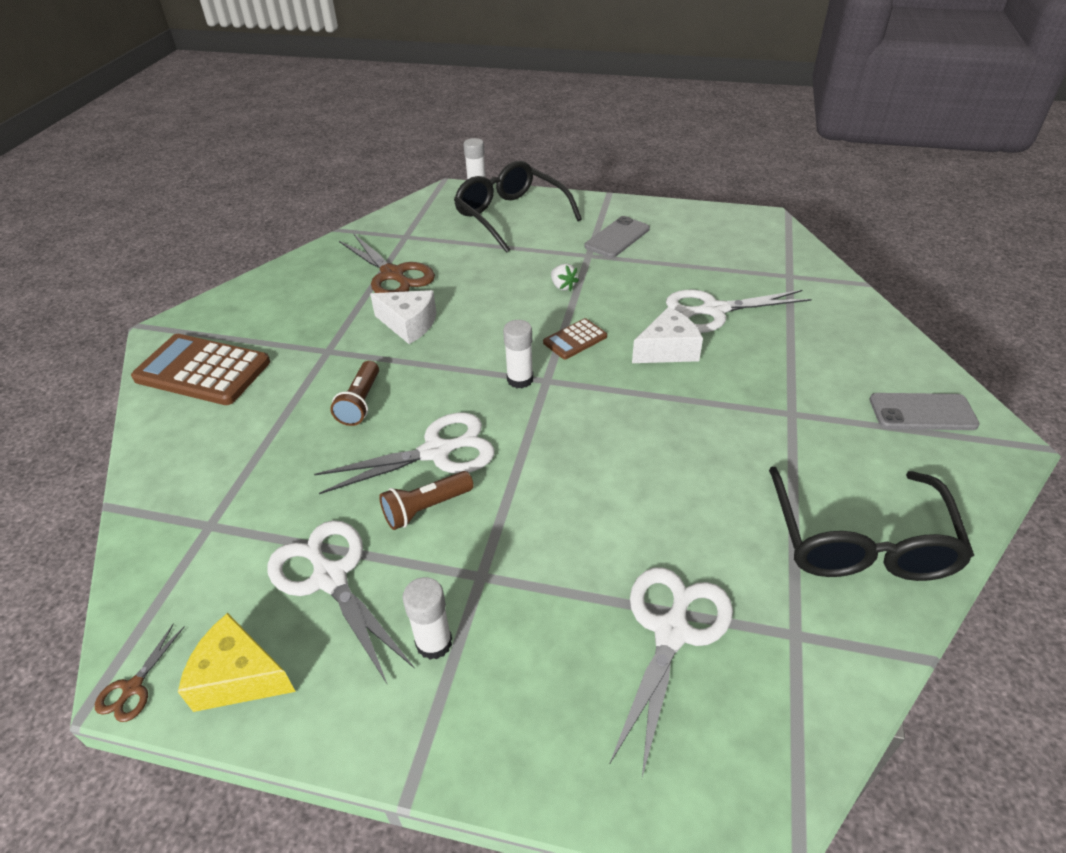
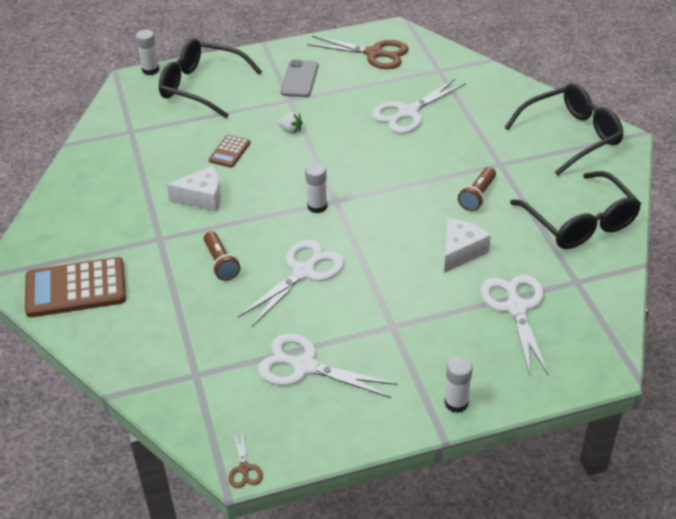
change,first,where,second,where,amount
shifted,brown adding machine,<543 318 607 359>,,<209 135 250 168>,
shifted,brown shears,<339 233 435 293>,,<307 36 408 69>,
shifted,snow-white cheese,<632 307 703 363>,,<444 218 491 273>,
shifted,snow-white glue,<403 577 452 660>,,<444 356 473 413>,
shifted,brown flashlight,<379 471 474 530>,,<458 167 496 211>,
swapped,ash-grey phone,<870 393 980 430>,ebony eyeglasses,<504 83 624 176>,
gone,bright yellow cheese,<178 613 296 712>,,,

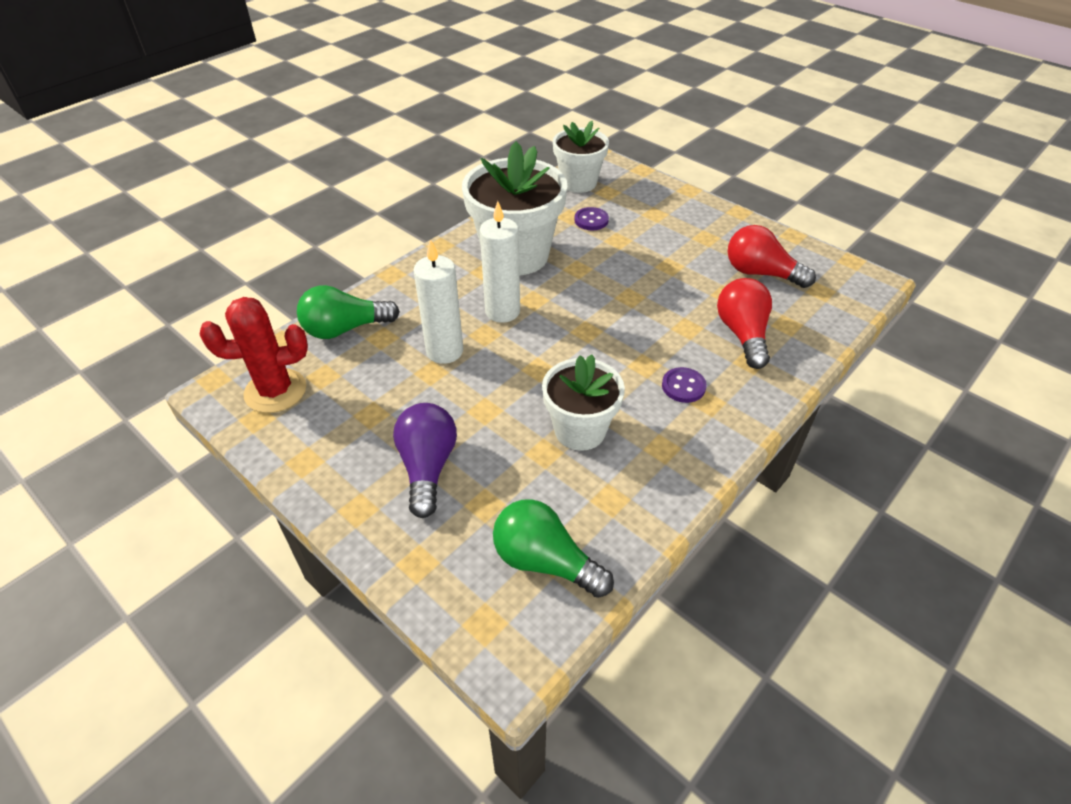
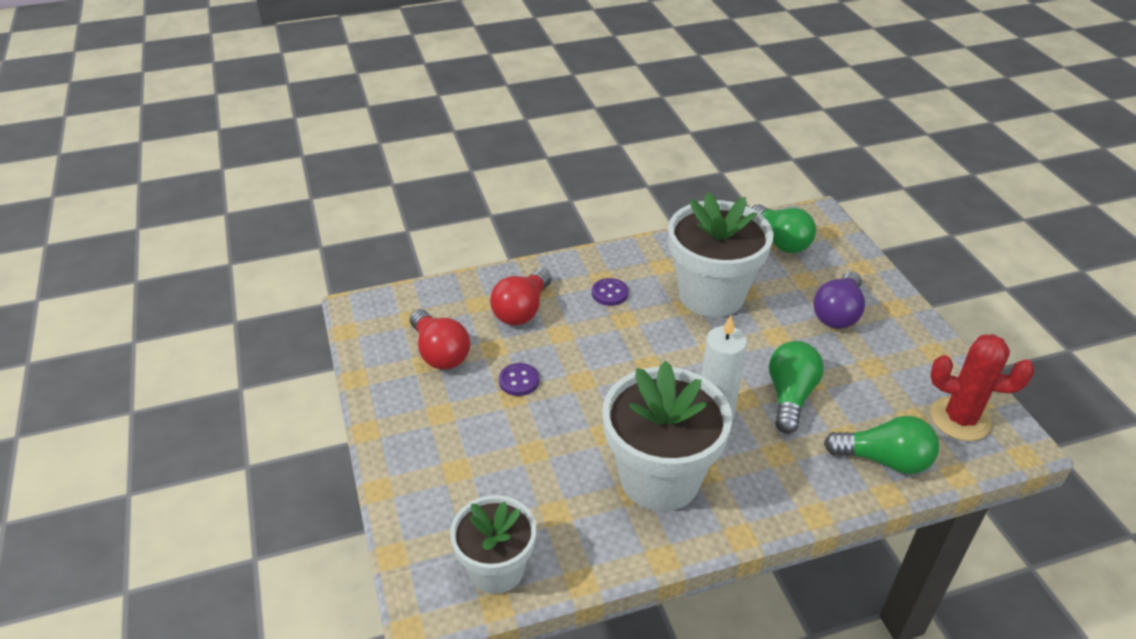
change,first,where,second,where,amount
shifted,royal purple sewing button,<574 207 609 230>,,<499 363 539 396>,
scaled,snow-white plant pot,<542 354 625 451>,,<668 192 774 317>,x1.60
swapped,snow-white pillar candle,<413 239 463 364>,leaf-green bulb,<769 341 824 434>,

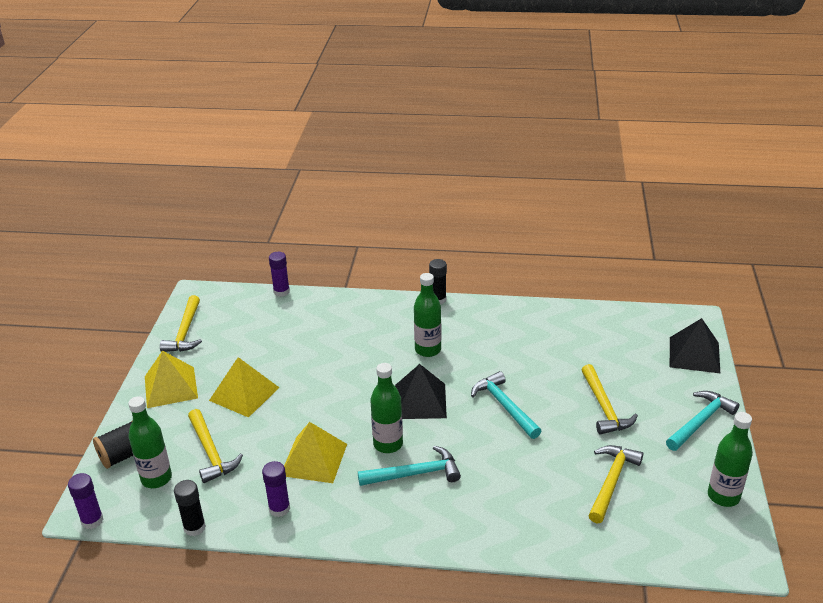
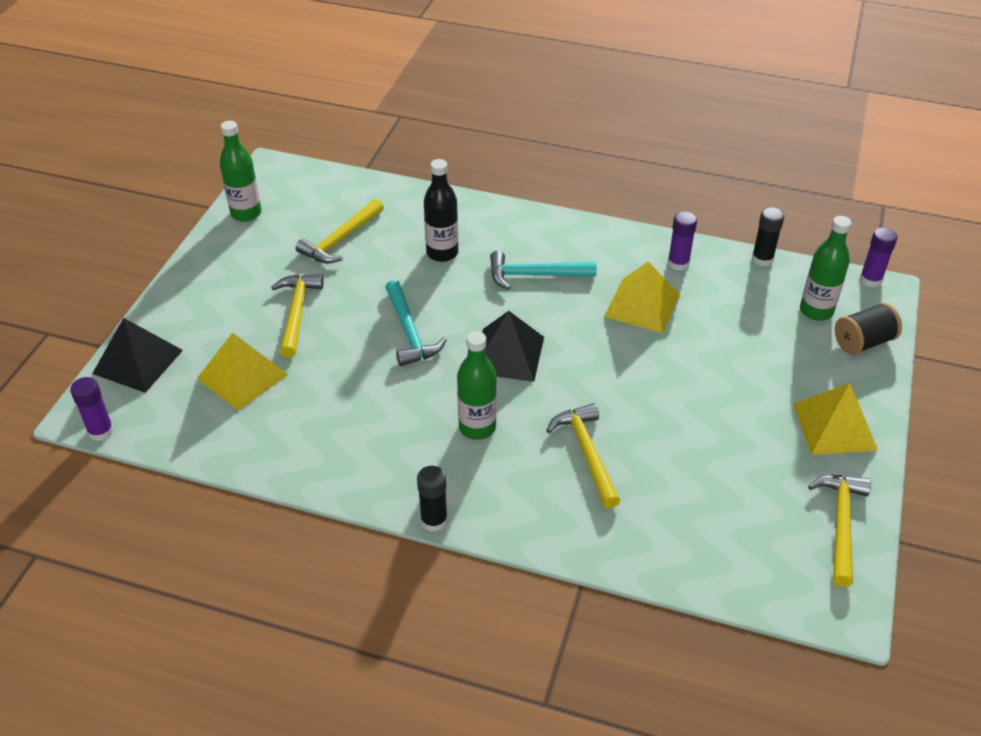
change,first,where,second,where,amount
shifted,royal purple glue,<269 252 290 297>,,<70 377 114 441>,
shifted,bright yellow pyramid,<209 357 280 418>,,<197 332 289 411>,
new,,,ebony bottle,<424 159 458 262>,
shifted,bright yellow claw hammer,<188 409 243 483>,,<546 403 620 509>,
gone,leaf-green bottle,<370 363 403 453>,,,
gone,teal claw hammer,<666 391 739 451>,,,

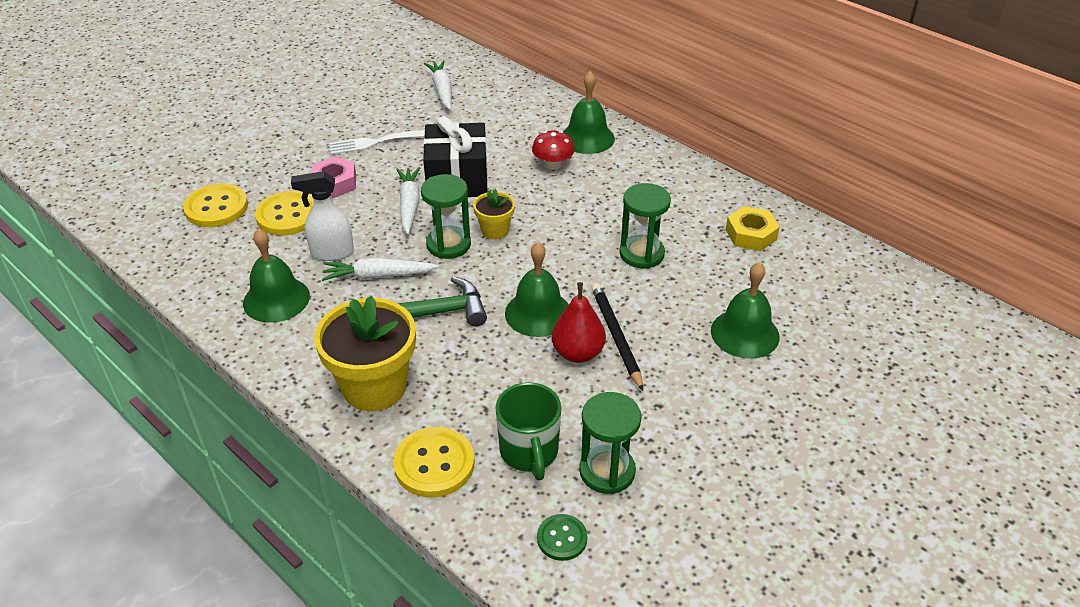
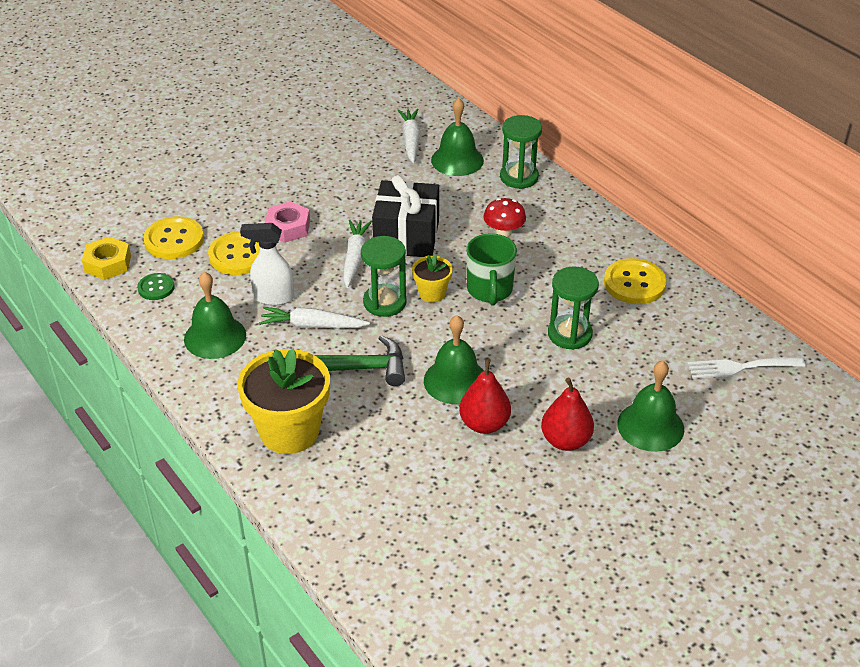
change,first,where,second,where,amount
shifted,bright yellow hex nut,<726 206 780 251>,,<82 237 131 280>,
shifted,leaf-green sewing button,<537 514 587 561>,,<137 273 175 300>,
shifted,leaf-green school bell,<563 71 615 154>,,<431 98 484 176>,
shifted,leaf-green tea mug,<495 382 561 480>,,<466 233 517 305>,
shifted,leaf-green sand timer,<579 392 641 494>,,<500 115 542 189>,
new,,,scarlet pear fruit,<541 377 594 451>,
shifted,bright yellow sewing button,<393 427 474 497>,,<604 258 666 304>,
shifted,snow-white fork,<329 130 425 155>,,<687 357 806 379>,
gone,ebony pencil,<591 283 643 391>,,,

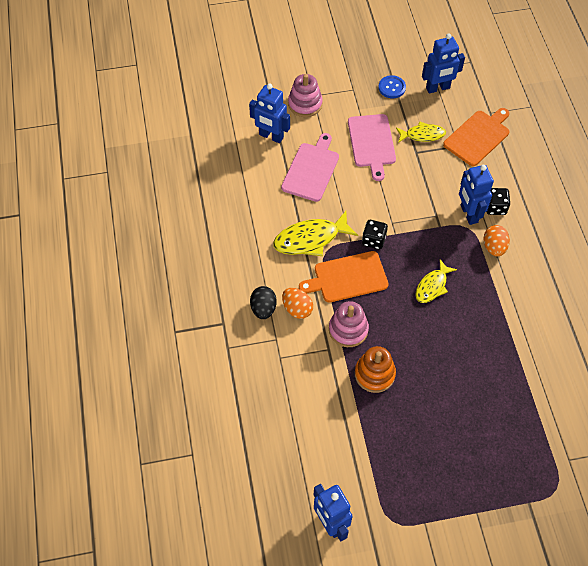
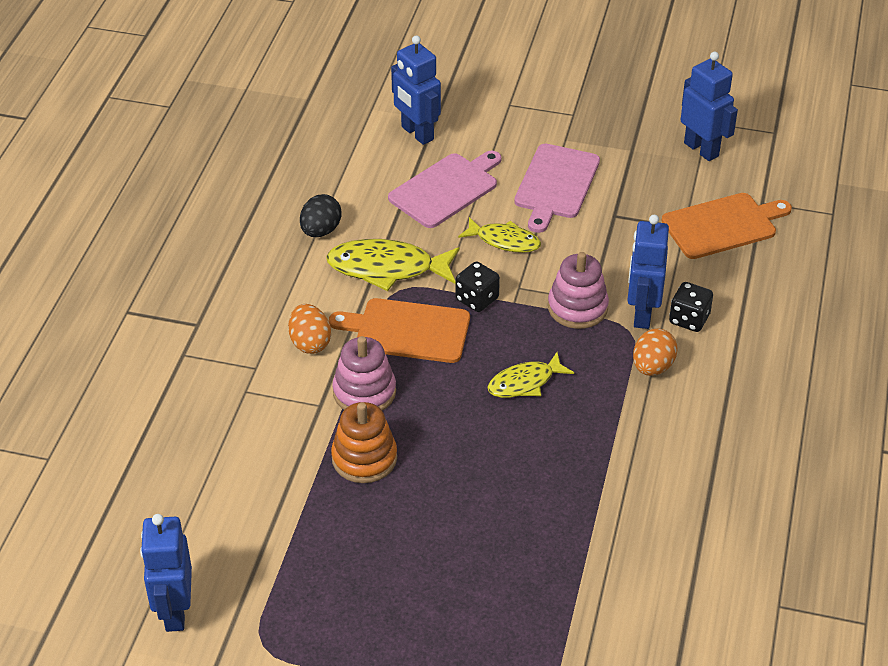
change,first,where,second,where,amount
shifted,ebony toy egg,<250 286 276 319>,,<300 194 341 237>,
shifted,bright yellow toy fish,<396 121 446 143>,,<458 217 541 253>,
shifted,rose-pink ring stacker,<288 74 323 117>,,<548 252 609 329>,
rotated,blue toy robot,<422 34 465 94>,,<681 52 738 161>,135 degrees counterclockwise
gone,blue sewing button,<378 75 406 98>,,,

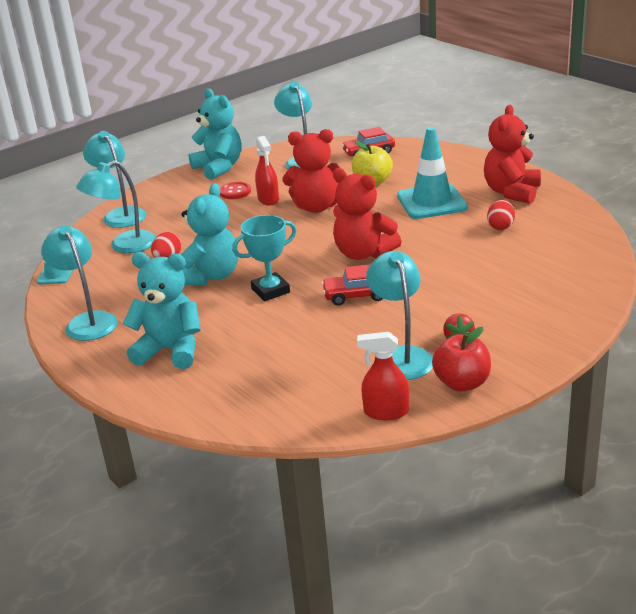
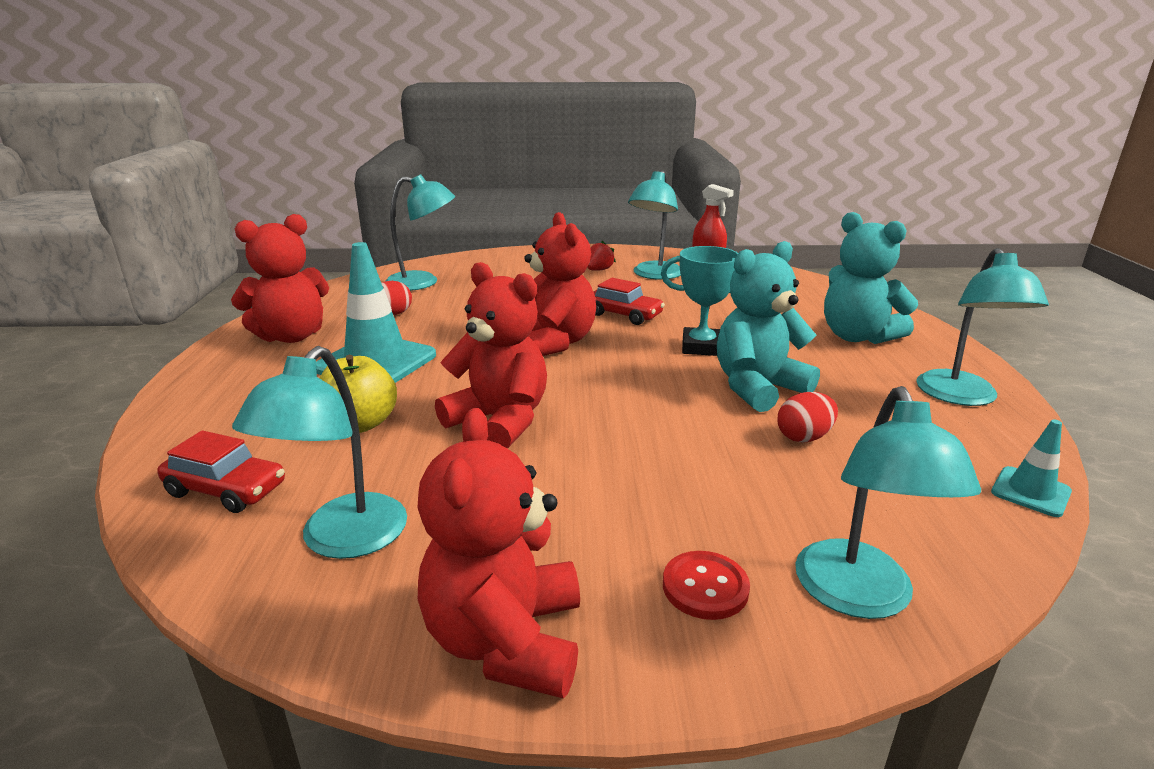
change,first,where,second,where,amount
shifted,teal lamp,<76 160 156 253>,,<385 174 455 291>,
repainted,teal teddy bear,<189 88 242 180>,scarlet teddy bear,<417 408 580 699>,
shifted,scarlet sewing button,<220 182 251 199>,,<663 551 750 620>,
gone,scarlet sprayer,<255 136 279 205>,,,
gone,scarlet toy apple,<432 327 491 391>,,,

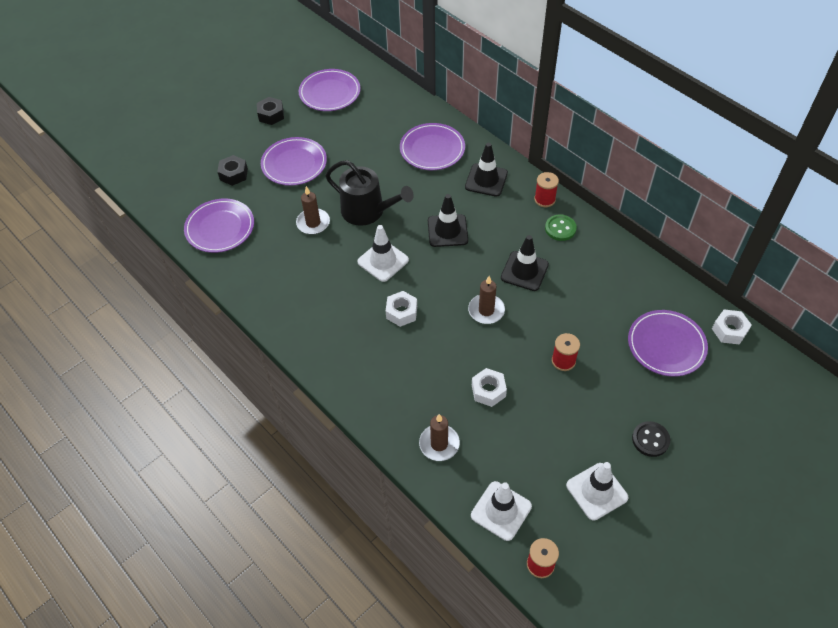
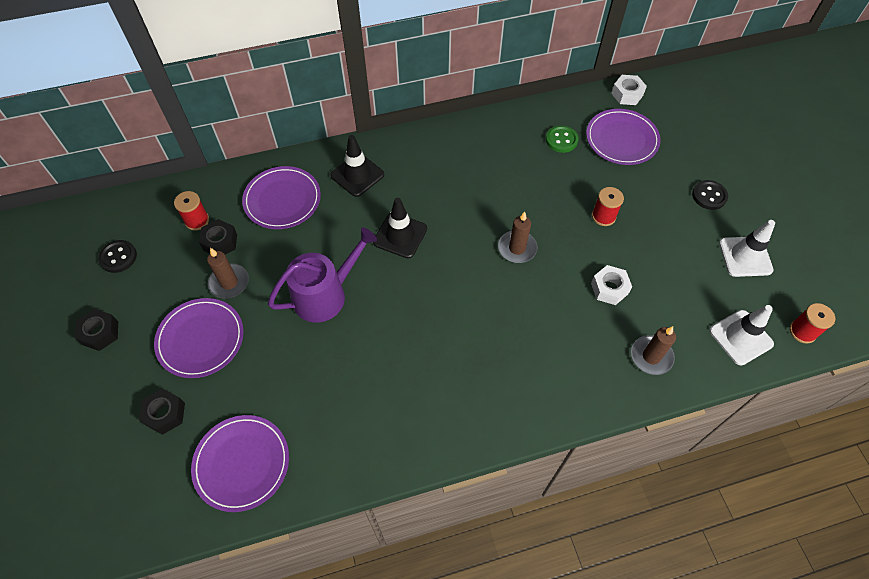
change,first,where,second,where,amount
swapped,royal purple plate,<299 69 360 111>,ebony sewing button,<98 240 137 273>,
shifted,scarlet spool,<534 172 559 207>,,<174 191 209 230>,
new,,,ebony hex nut,<199 219 237 255>,
shifted,brown pillar candle,<296 186 330 235>,,<207 248 249 299>,
repainted,ebony sprinkling can,<326 160 414 226>,royal purple sprinkling can,<268 227 377 323>,
shifted,leaf-green sewing button,<545 214 577 241>,,<546 125 579 153>,
gone,snow-white safety cone,<357 225 409 282>,,,
gone,snow-white hex nut,<386 291 417 327>,,,
gone,ebony safety cone,<501 235 549 291>,,,

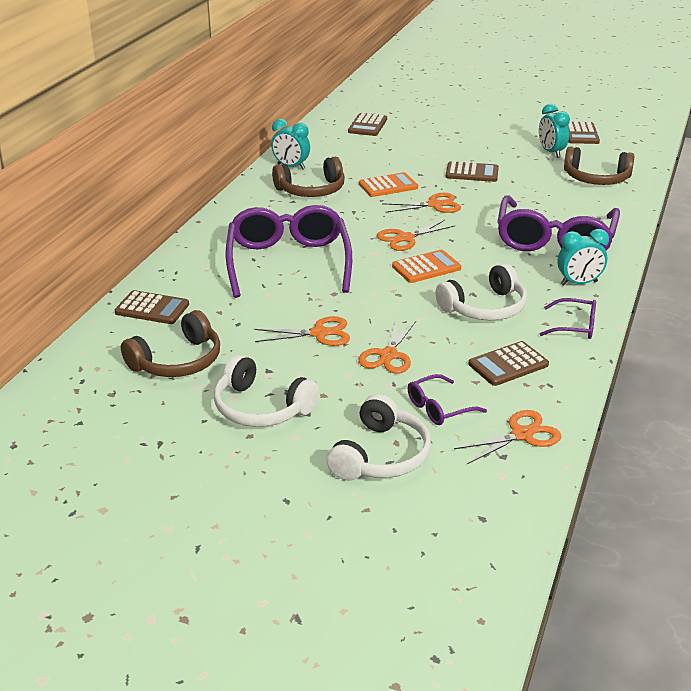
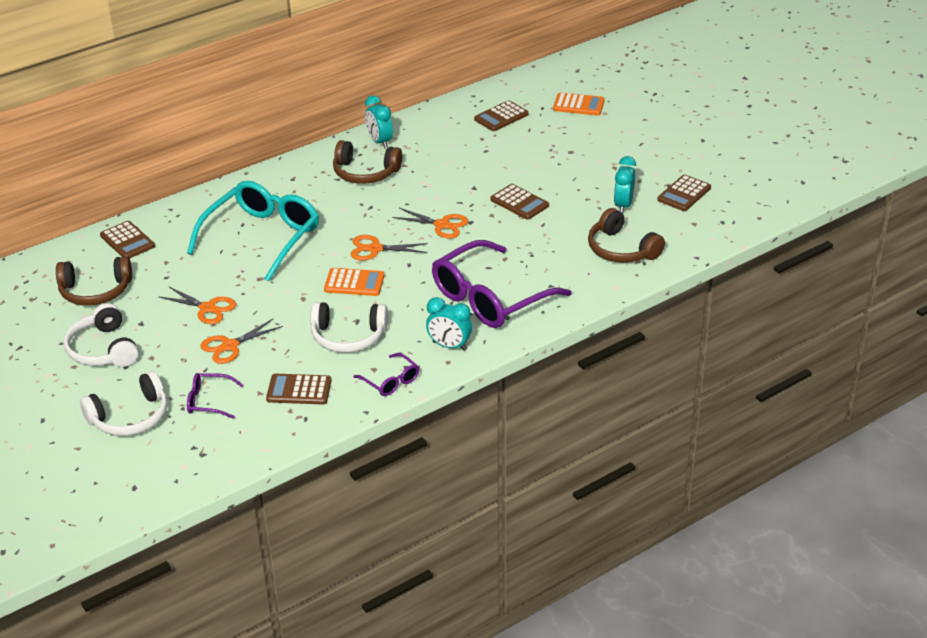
change,first,where,second,where,amount
repainted,royal purple eyeglasses,<226 205 352 298>,teal eyeglasses,<187 181 319 282>,
shifted,bright orange adding machine,<359 172 418 197>,,<553 92 604 116>,
gone,bright orange shears,<454 410 562 464>,,,

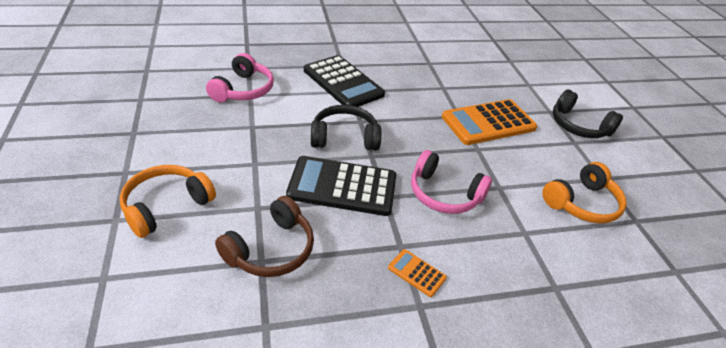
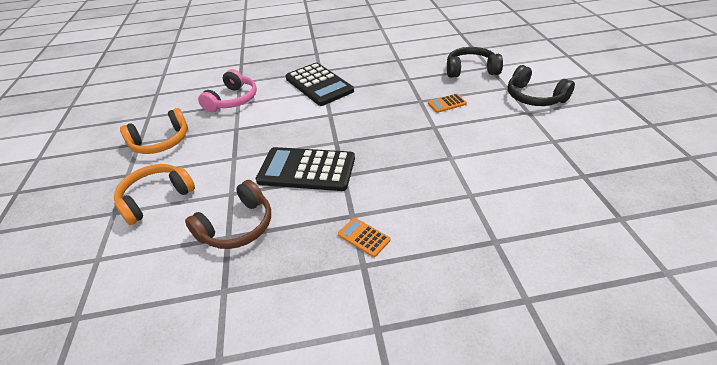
change,first,where,second,where,amount
shifted,bright orange headset,<542 162 627 224>,,<120 108 188 154>,
scaled,bright orange adding machine,<442 99 537 145>,,<428 94 467 113>,x0.44
shifted,ebony headset,<311 105 381 150>,,<447 47 503 78>,
gone,rose-pink headset,<411 150 492 214>,,,

